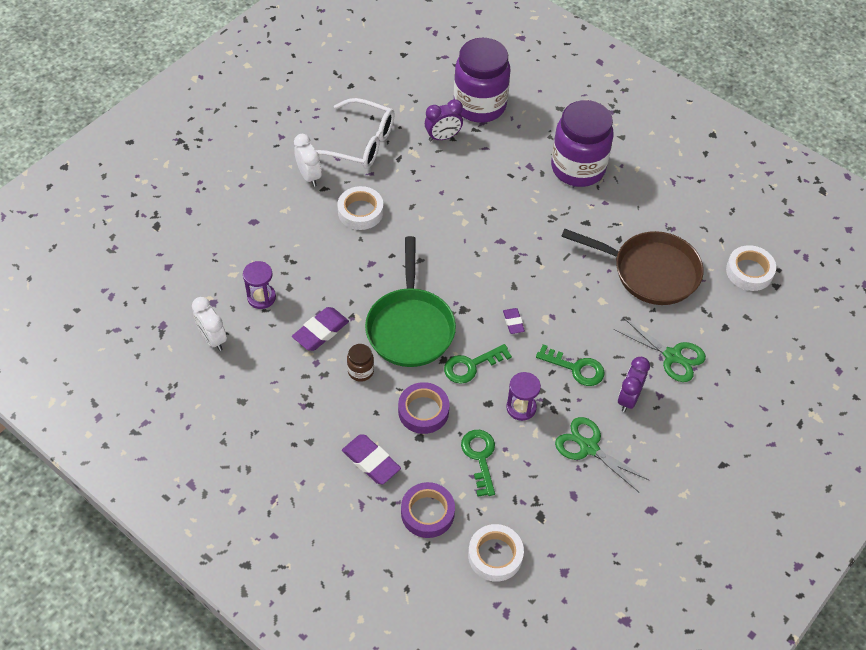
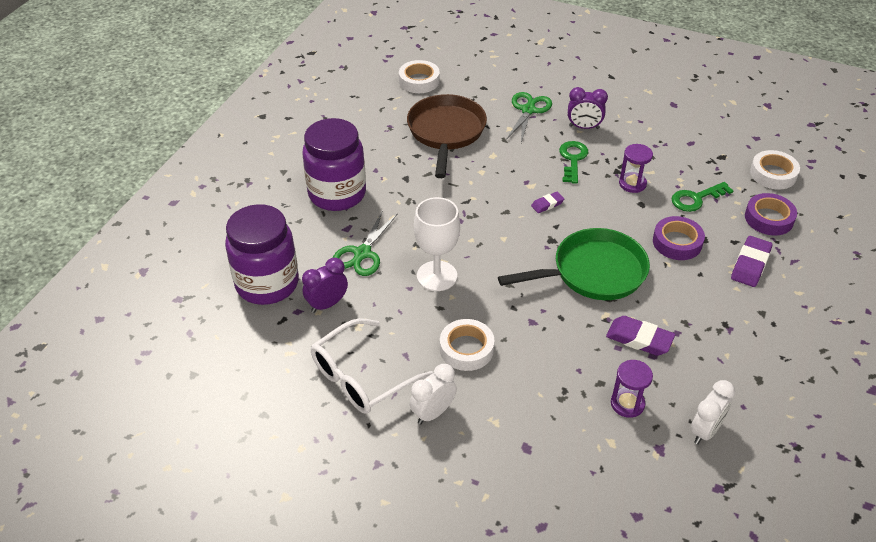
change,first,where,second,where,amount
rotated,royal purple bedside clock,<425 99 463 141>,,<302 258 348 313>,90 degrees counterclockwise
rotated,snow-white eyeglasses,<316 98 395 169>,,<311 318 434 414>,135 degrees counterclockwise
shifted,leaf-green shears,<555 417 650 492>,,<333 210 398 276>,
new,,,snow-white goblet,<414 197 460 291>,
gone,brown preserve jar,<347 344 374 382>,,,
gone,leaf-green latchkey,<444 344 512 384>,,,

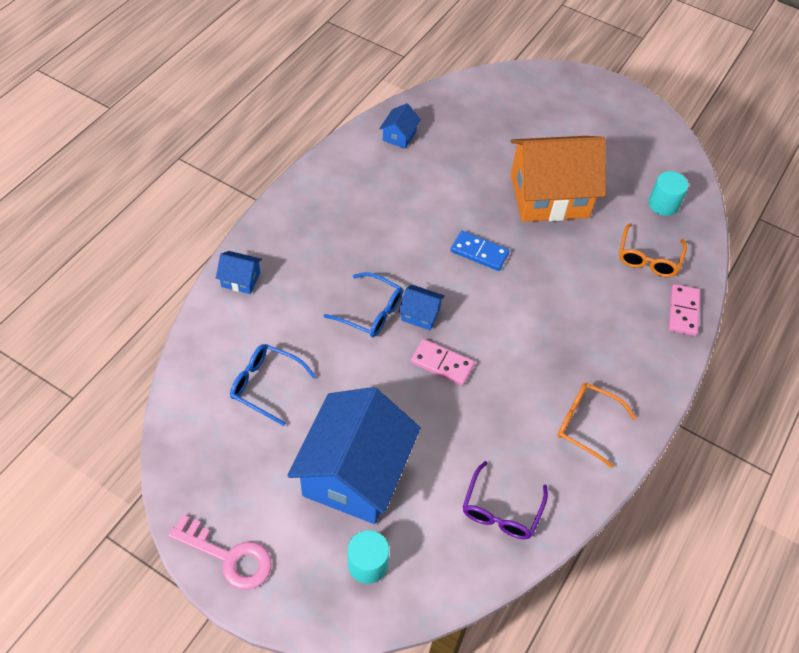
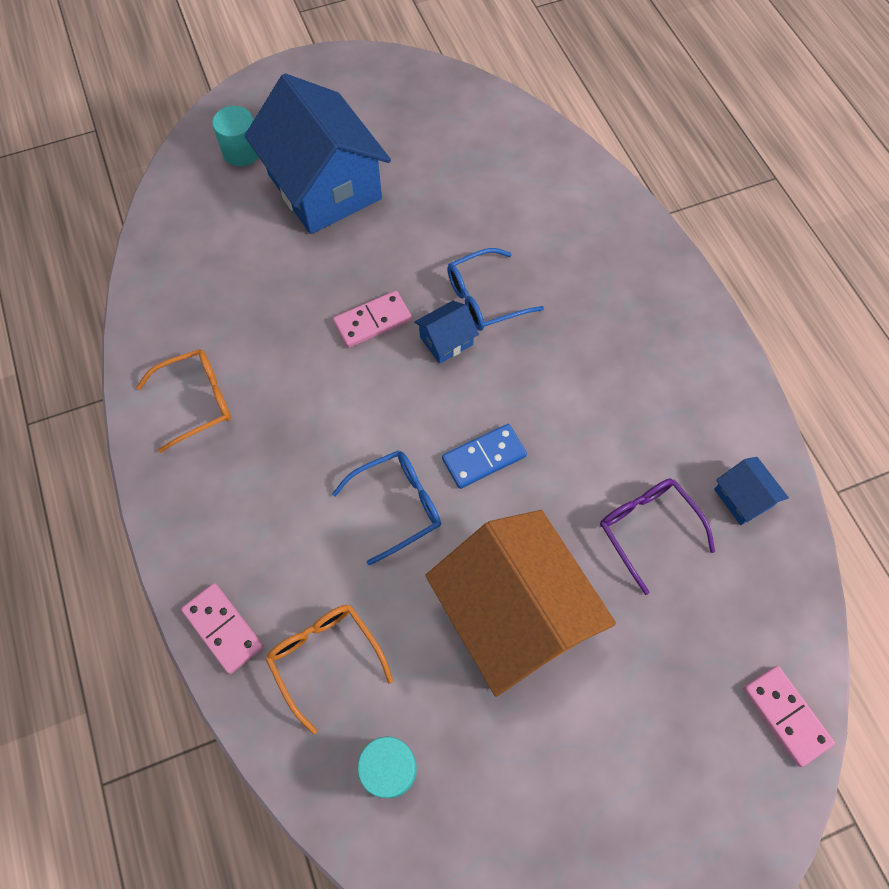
change,first,where,second,where,amount
shifted,blue eyeglasses,<230 344 316 426>,,<332 450 441 565>,
rotated,bright orange toy house,<511 136 606 222>,,<425 510 616 697>,60 degrees counterclockwise
shifted,royal purple eyeglasses,<463 461 548 539>,,<600 479 715 595>,
new,,,rose-pink domino,<743 666 835 767>,
gone,rose-pink latchkey,<168 515 272 590>,,,
gone,blue toy house,<216 251 262 294>,,,

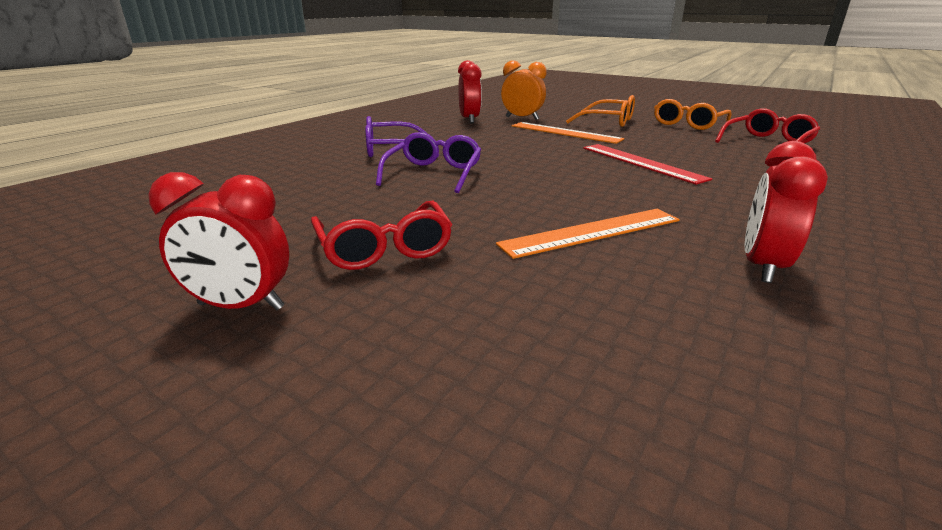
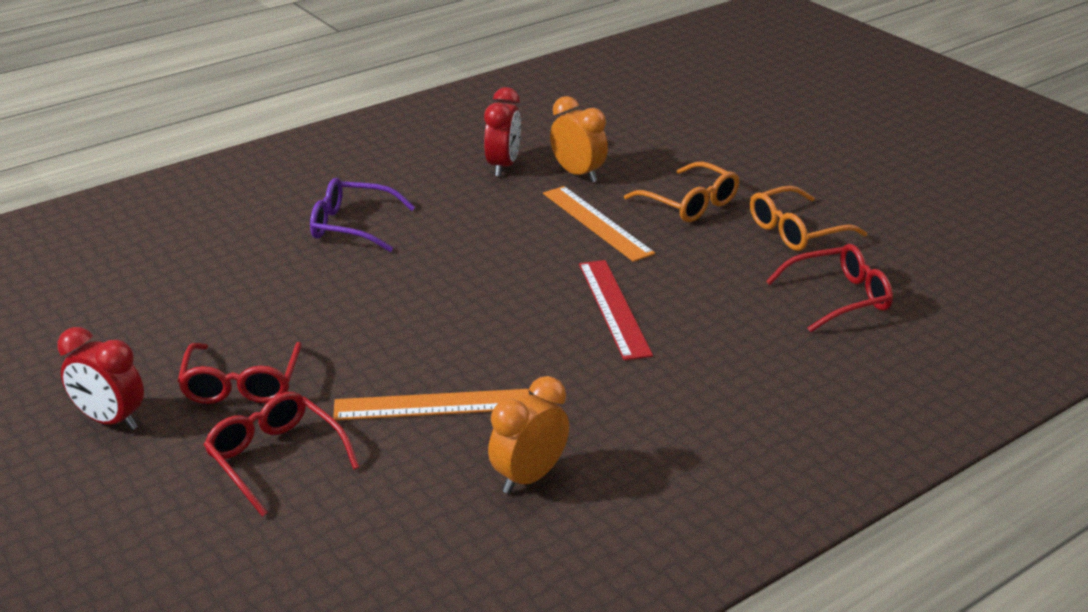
change,first,where,second,where,amount
new,,,scarlet eyeglasses,<204 392 360 517>,
repainted,scarlet bedside clock,<745 141 828 283>,bright orange bedside clock,<488 376 569 494>,
gone,royal purple eyeglasses,<376 132 482 193>,,,

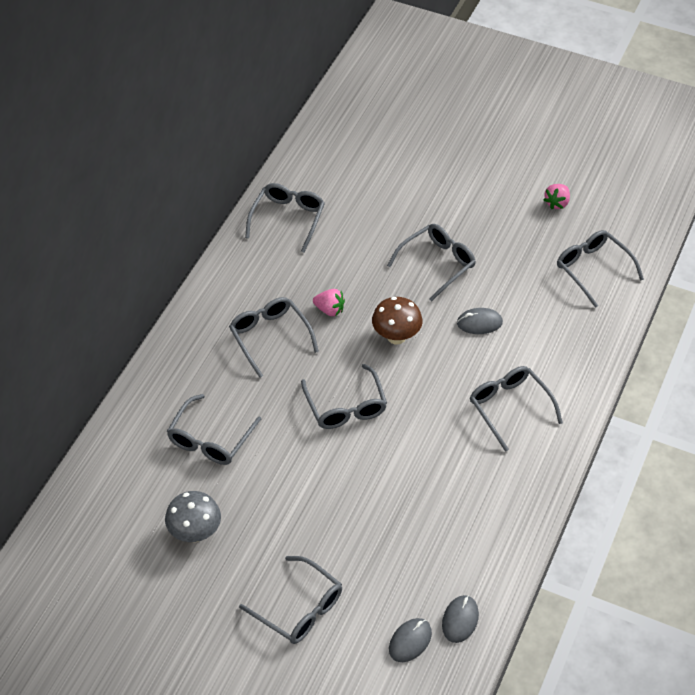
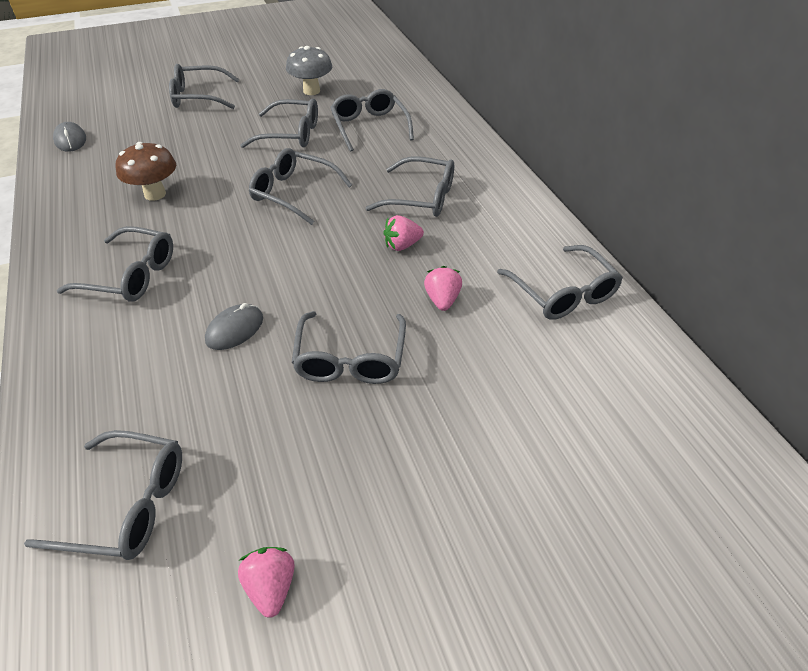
change,first,where,second,where,amount
shifted,brown toadstool,<372 297 422 345>,,<116 142 176 201>,
new,,,ash-grey eyeglasses,<240 98 318 148>,
new,,,rose-pink strawberry,<424 266 462 311>,
gone,ash-grey mouse,<389 618 432 662>,,,

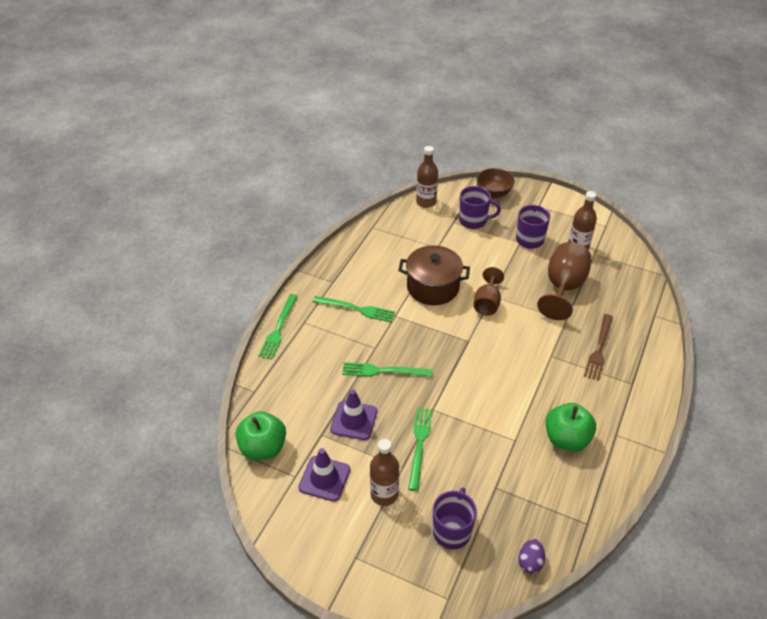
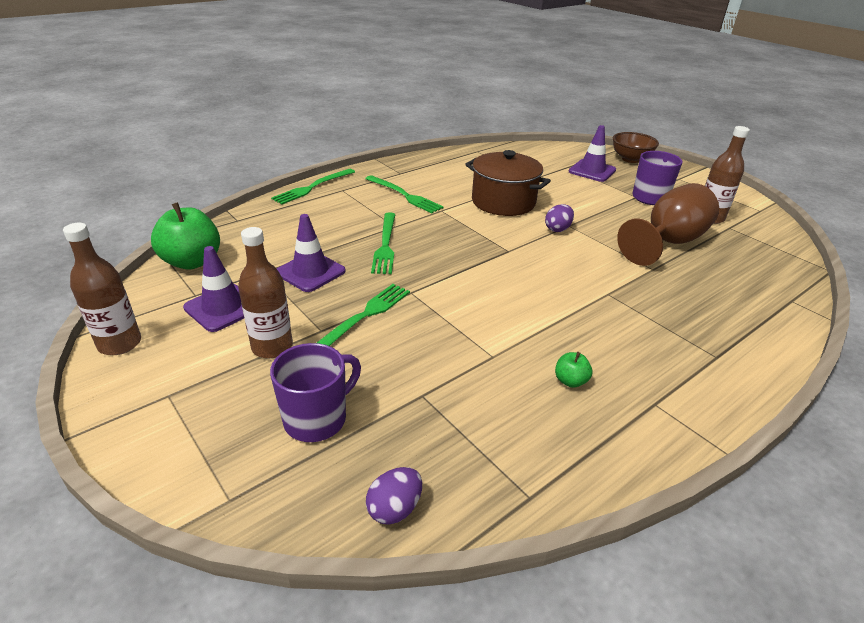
change,first,where,second,where,amount
shifted,brown bottle,<416 146 438 208>,,<63 223 141 355>,
rotated,leaf-green fork,<342 362 433 377>,,<371 213 396 274>,120 degrees counterclockwise
swapped,brown goblet,<474 267 504 316>,royal purple toy egg,<545 204 574 232>,
scaled,leaf-green toy apple,<546 403 596 451>,,<555 352 592 388>,x0.46
swapped,royal purple tea mug,<459 186 501 229>,royal purple safety cone,<568 125 616 182>,
gone,brown fork,<584 314 613 381>,,,

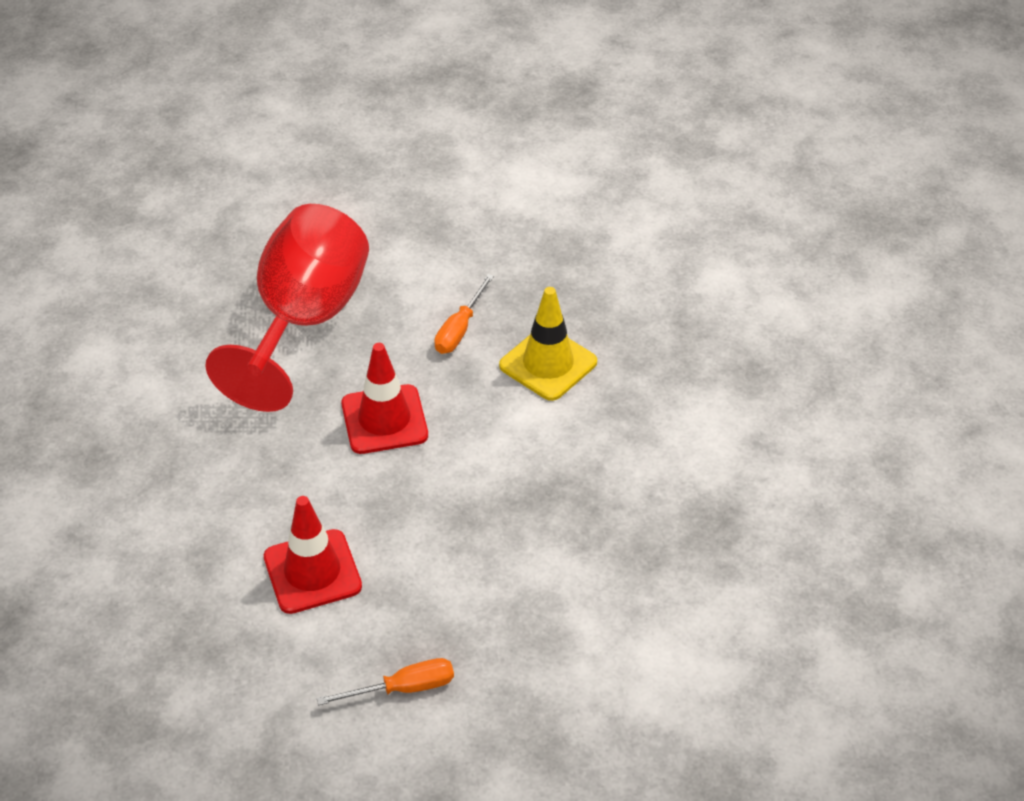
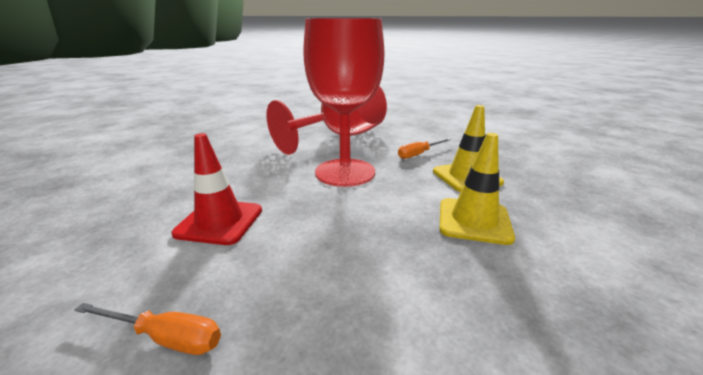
change,first,where,second,where,amount
swapped,scarlet safety cone,<341 343 428 454>,scarlet goblet,<303 18 384 187>,
new,,,bright yellow safety cone,<440 133 515 245>,

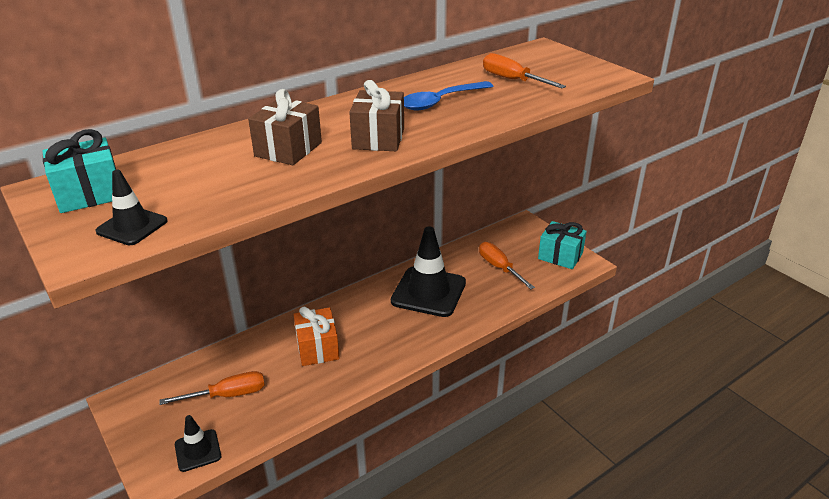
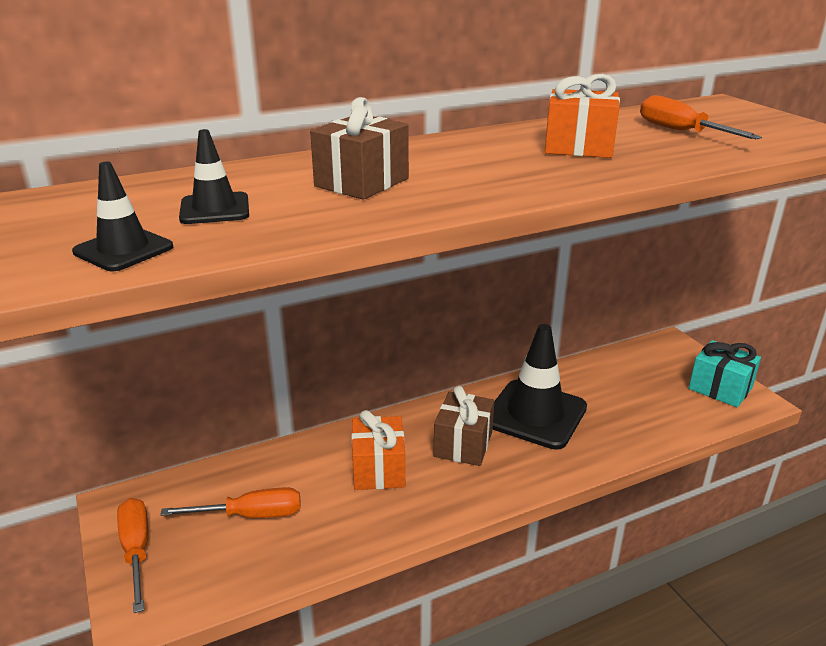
change,first,where,second,where,amount
shifted,bright orange hand screwdriver,<479 242 535 289>,,<117 498 148 613>,
shifted,ebony safety cone,<175 415 221 472>,,<179 129 249 224>,
shifted,brown gift,<349 80 404 151>,,<434 386 494 466>,
swapped,blue tablespoon,<404 81 493 110>,bright orange gift,<545 74 620 158>,
gone,teal gift,<42 129 116 213>,,,

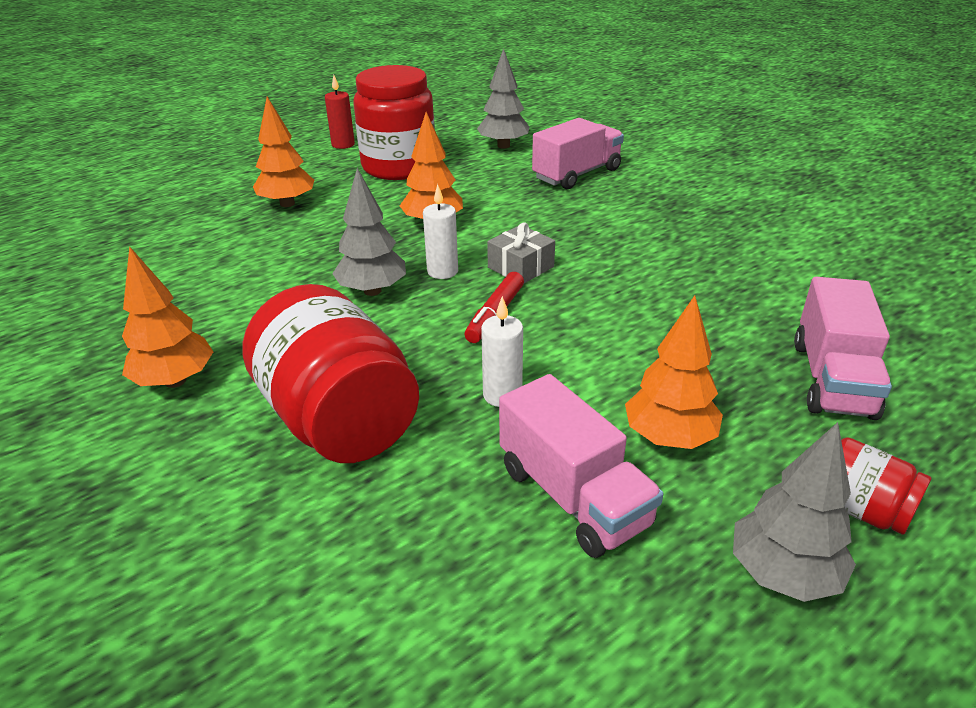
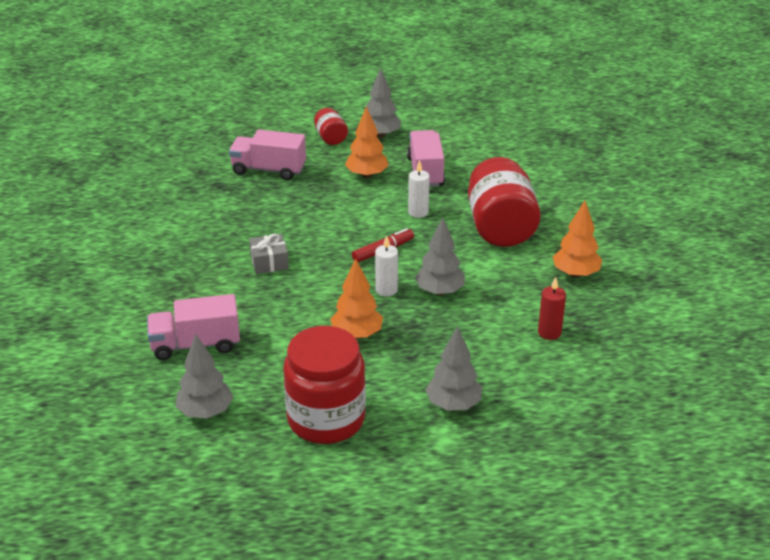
change,first,where,second,where,amount
rotated,rose-pink lorry,<794 277 892 420>,,<229 130 306 180>,120 degrees counterclockwise
shifted,ash-grey gift,<487 222 555 283>,,<249 234 289 274>,
repainted,bright orange toy tree,<253 97 314 207>,ash-grey toy tree,<425 326 482 411>,
shifted,scarlet pillar candle,<325 75 355 149>,,<538 277 566 340>,

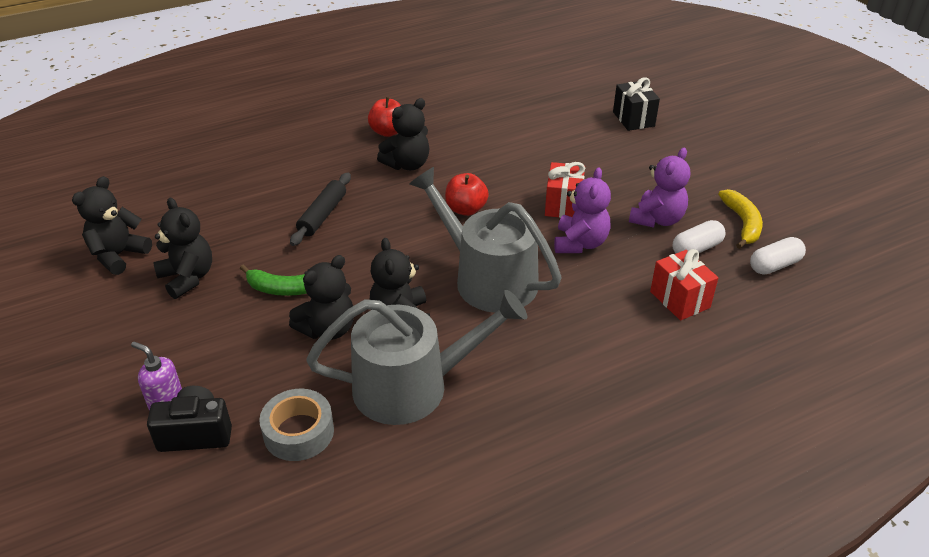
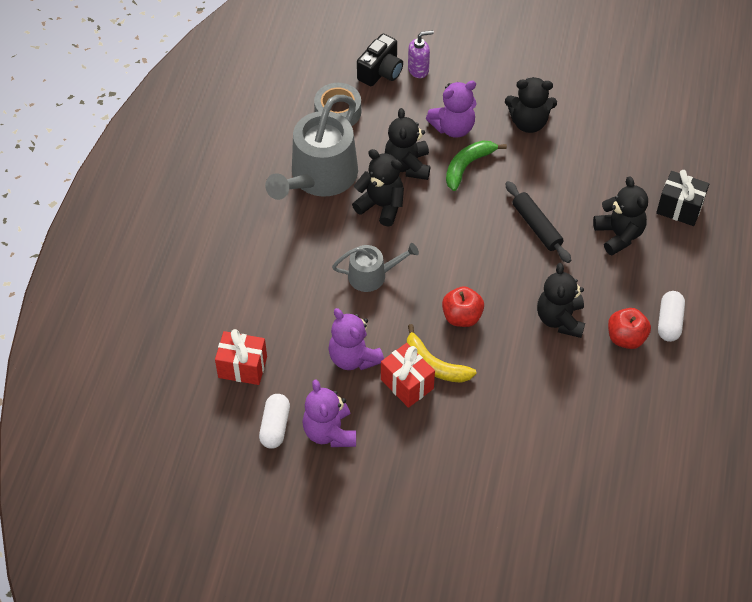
change,first,where,second,where,amount
scaled,ash-grey sprinkling can,<409 167 562 313>,,<332 243 419 292>,x0.53
shifted,bright yellow banana,<718 189 763 249>,,<407 324 476 383>,
new,,,royal purple teddy bear,<426 81 477 138>,
shifted,ebony teddy bear,<72 176 152 275>,,<593 176 648 255>,
shifted,ebony gift,<613 77 660 131>,,<656 170 709 226>,
shifted,snow-white pill shape,<750 237 806 275>,,<658 291 685 342>,

